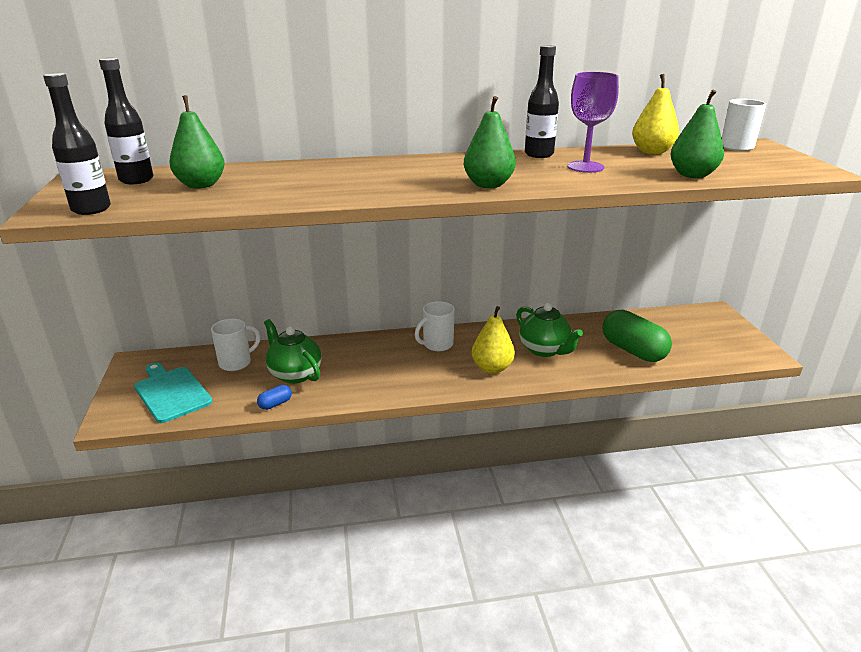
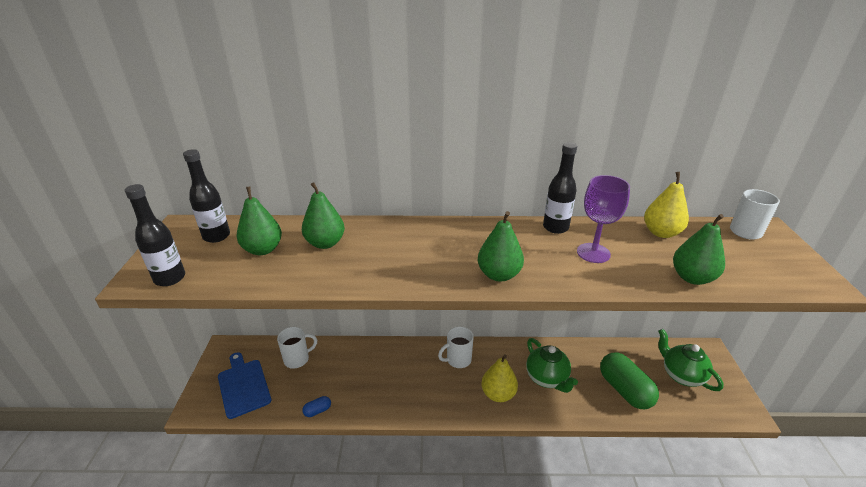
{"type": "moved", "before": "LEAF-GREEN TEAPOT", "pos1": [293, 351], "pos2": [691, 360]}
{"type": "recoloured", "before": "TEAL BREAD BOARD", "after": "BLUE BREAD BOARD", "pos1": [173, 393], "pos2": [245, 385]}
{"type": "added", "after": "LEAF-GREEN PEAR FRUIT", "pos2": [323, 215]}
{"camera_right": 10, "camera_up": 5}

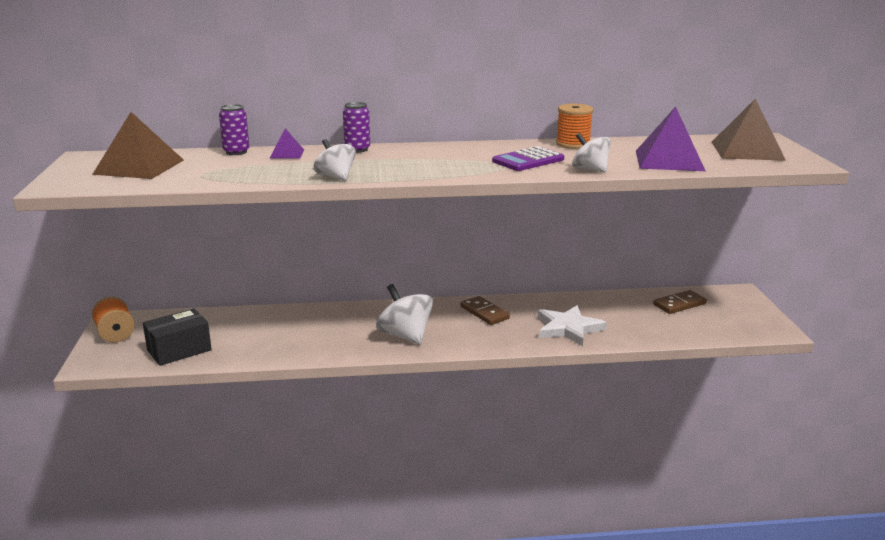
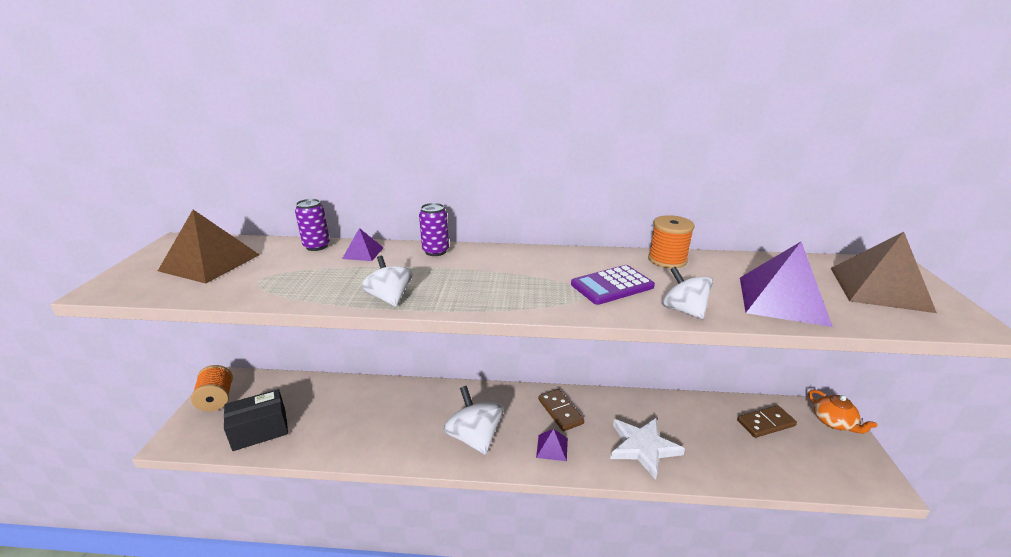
{"type": "added", "after": "BRIGHT ORANGE TEAPOT", "pos2": [842, 411]}
{"type": "added", "after": "ROYAL PURPLE PYRAMID SHAPE", "pos2": [552, 445]}
{"camera_right": 10, "camera_up": 5}

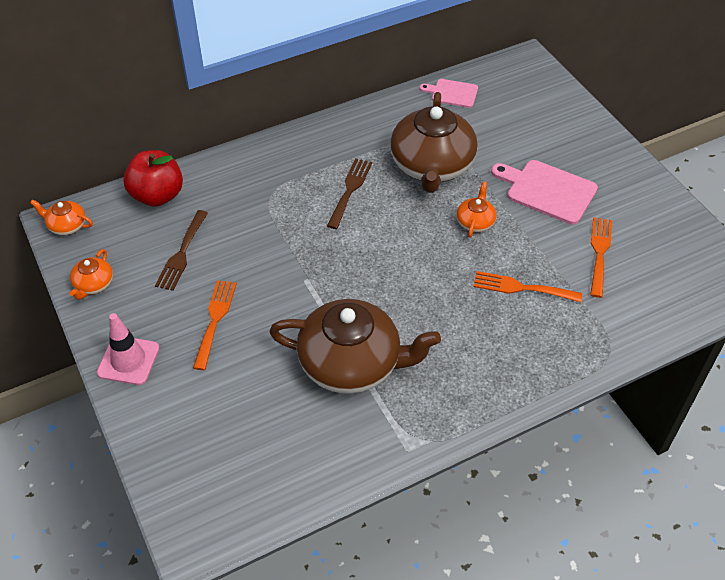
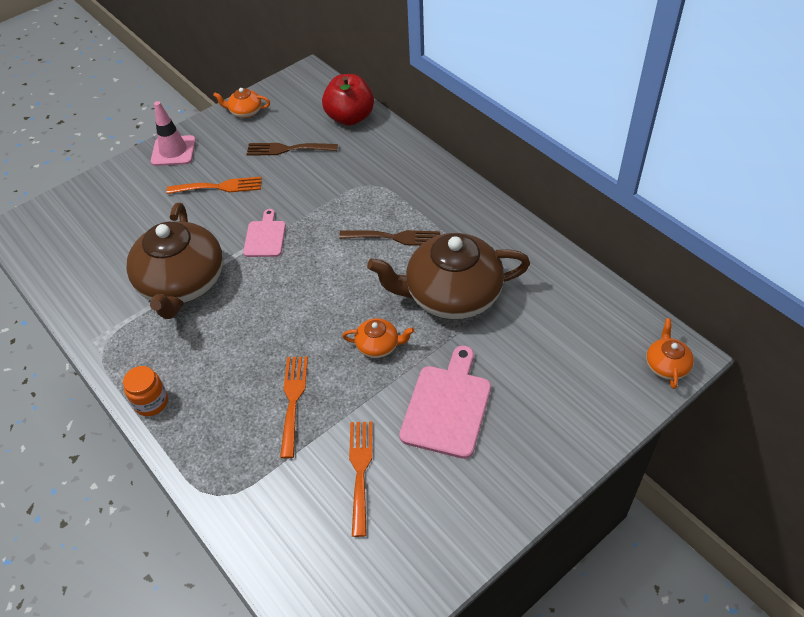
{"type": "moved", "before": "ROSE-PINK BREAD BOARD", "pos1": [448, 93], "pos2": [264, 233]}
{"type": "moved", "before": "BRIGHT ORANGE TEAPOT", "pos1": [61, 217], "pos2": [670, 353]}
{"type": "turned", "before": "BRIGHT ORANGE FORK", "pos1": [601, 257], "pos2": [360, 479], "turn": -90}
{"type": "added", "after": "BRIGHT ORANGE JAR", "pos2": [145, 391]}
{"camera_right": 80, "camera_up": 0}

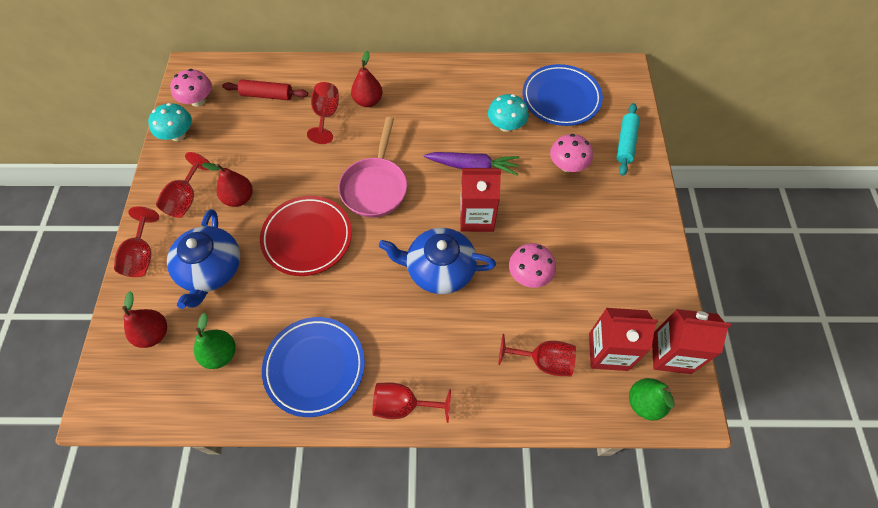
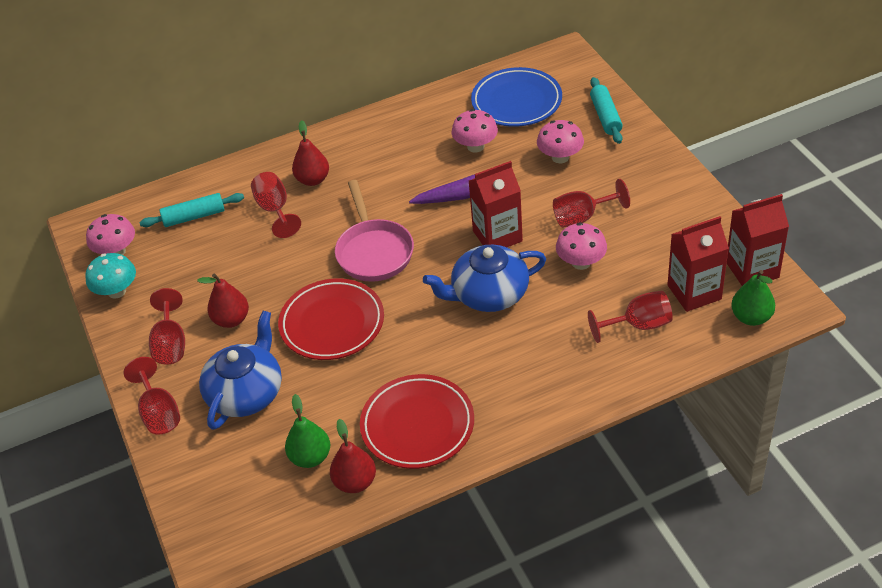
{"type": "recoloured", "before": "RED PASTRY ROLLER", "after": "TEAL PASTRY ROLLER", "pos1": [265, 89], "pos2": [192, 210]}
{"type": "recoloured", "before": "TEAL TOADSTOOL", "after": "ROSE-PINK TOADSTOOL", "pos1": [508, 113], "pos2": [475, 131]}
{"type": "turned", "before": "BLUE TEAPOT", "pos1": [203, 259], "pos2": [240, 370], "turn": -135}
{"type": "moved", "before": "RED PEAR FRUIT", "pos1": [144, 319], "pos2": [353, 456]}
{"type": "recoloured", "before": "BLUE FLAT DISH", "after": "RED FLAT DISH", "pos1": [313, 367], "pos2": [417, 421]}
{"type": "moved", "before": "RED WINE GLASS", "pos1": [412, 402], "pos2": [591, 203]}
{"camera_right": -20, "camera_up": -15}

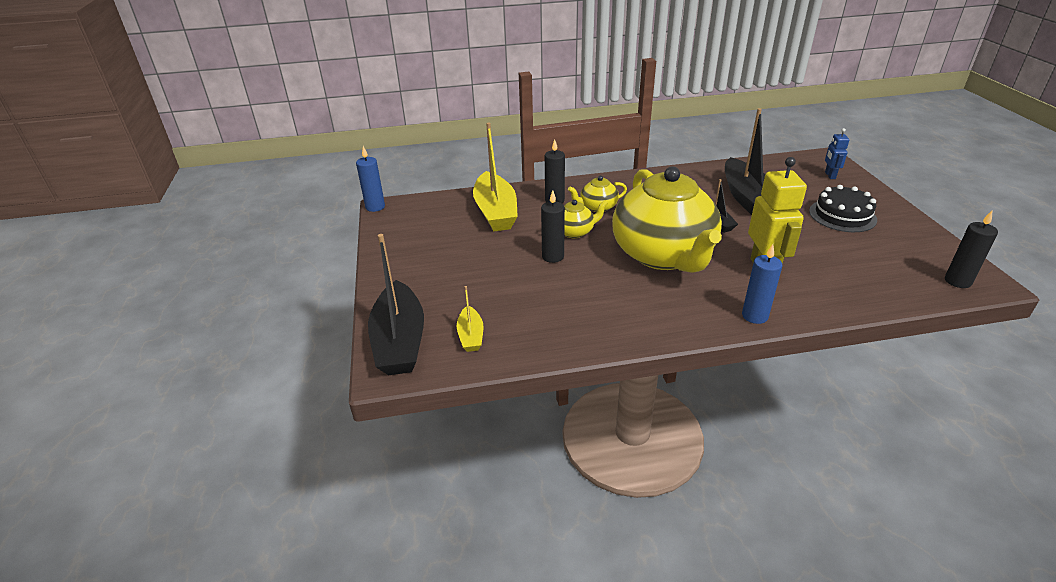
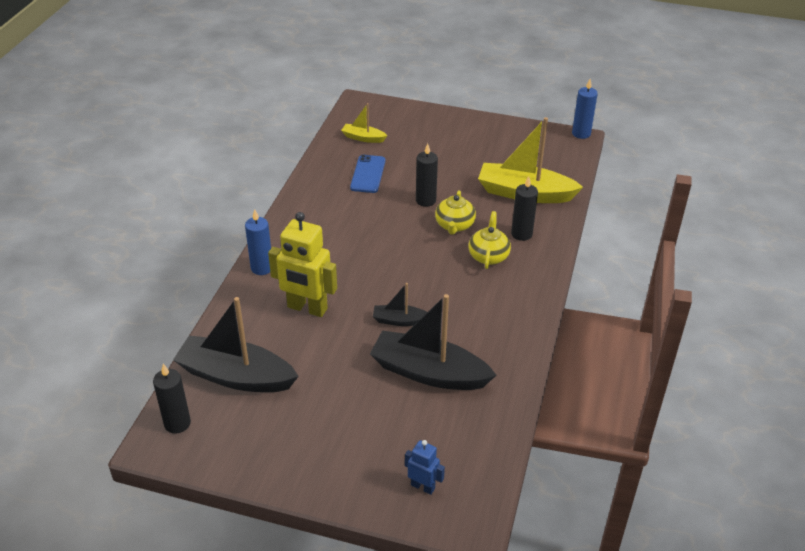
{"type": "removed", "before": "YELLOW TEAPOT", "pos1": [667, 219]}
{"type": "removed", "before": "JET-BLACK GATEAU", "pos1": [843, 208]}
{"type": "moved", "before": "JET-BLACK BOAT", "pos1": [396, 304], "pos2": [236, 344]}
{"type": "added", "after": "BLUE PHONE", "pos2": [368, 174]}
{"camera_right": 115, "camera_up": 5}

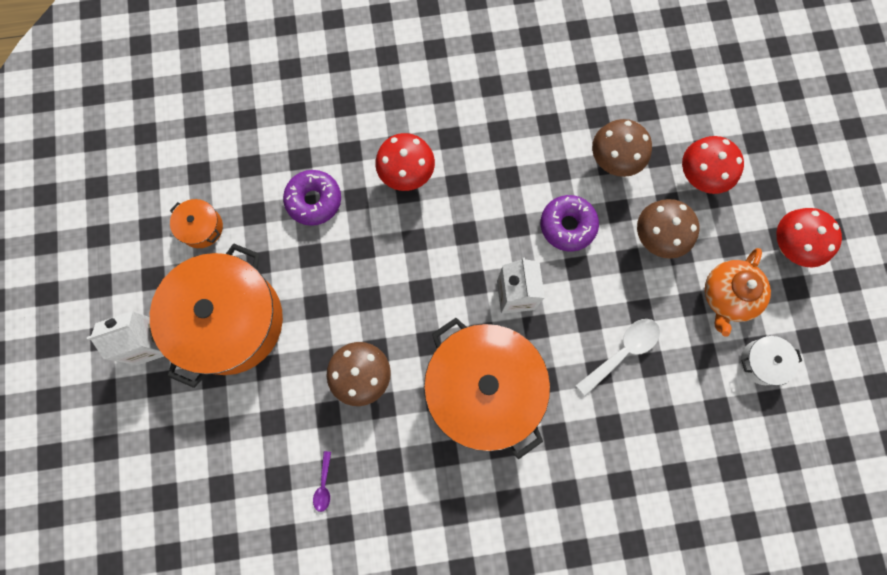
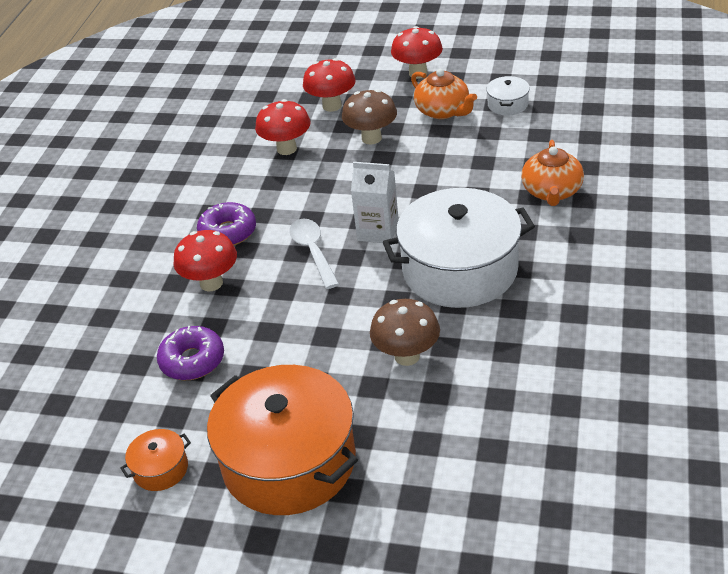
{"type": "recoloured", "before": "RUSSET TOADSTOOL", "after": "RED TOADSTOOL", "pos1": [622, 148], "pos2": [283, 127]}
{"type": "moved", "before": "ROYAL PURPLE DONUT", "pos1": [570, 223], "pos2": [226, 223]}
{"type": "removed", "before": "SNOW-WHITE MILK CARTON", "pos1": [125, 338]}
{"type": "recoloured", "before": "BRIGHT ORANGE POT", "after": "SNOW-WHITE POT", "pos1": [487, 388], "pos2": [459, 248]}
{"type": "moved", "before": "SNOW-WHITE SPOON", "pos1": [618, 357], "pos2": [314, 254]}
{"type": "removed", "before": "ROYAL PURPLE SPOON", "pos1": [322, 481]}
{"type": "added", "after": "BRIGHT ORANGE TEAPOT", "pos2": [552, 173]}
{"camera_right": -65, "camera_up": -35}

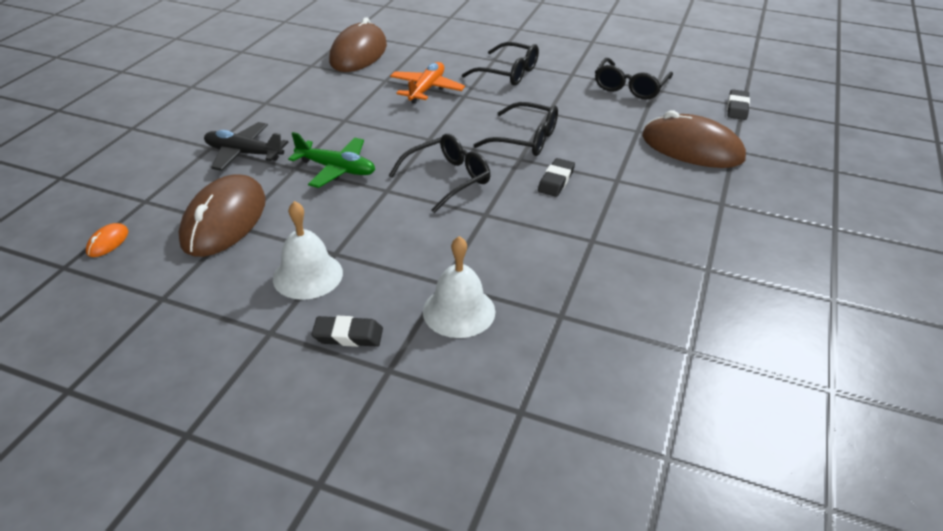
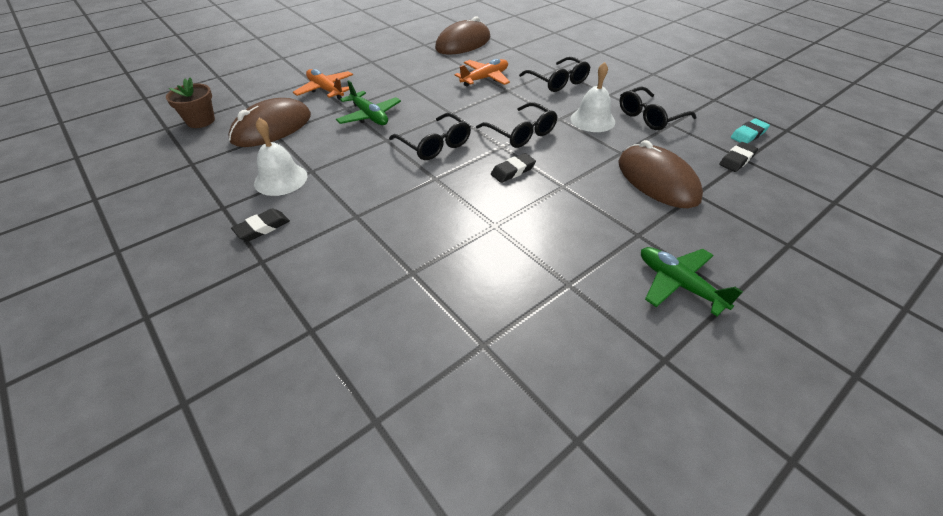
{"type": "recoloured", "before": "JET-BLACK AEROPLANE", "after": "BRIGHT ORANGE AEROPLANE", "pos1": [246, 146], "pos2": [323, 84]}
{"type": "turned", "before": "JET-BLACK EYEGLASSES", "pos1": [439, 173], "pos2": [430, 136], "turn": 60}
{"type": "replaced", "before": "BRIGHT ORANGE PC MOUSE", "after": "RUSSET FLOWER POT", "pos1": [107, 240], "pos2": [190, 103]}
{"type": "moved", "before": "SNOW-WHITE SCHOOL BELL", "pos1": [459, 287], "pos2": [592, 97]}
{"type": "turned", "before": "JET-BLACK GUM ERASER", "pos1": [347, 331], "pos2": [260, 224], "turn": -75}
{"type": "added", "after": "TEAL GUM ERASER", "pos2": [750, 131]}
{"type": "added", "after": "LEAF-GREEN AEROPLANE", "pos2": [692, 281]}
{"camera_right": 30, "camera_up": 5}

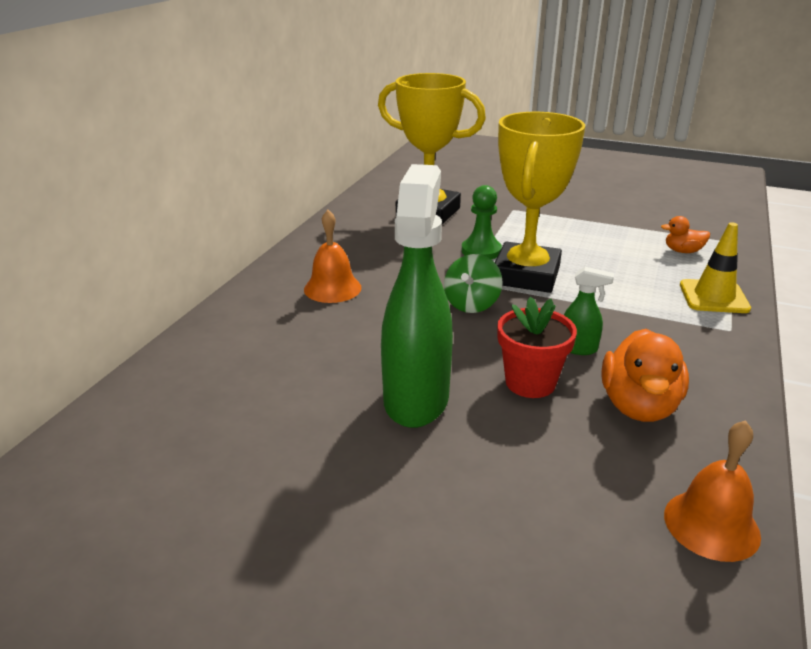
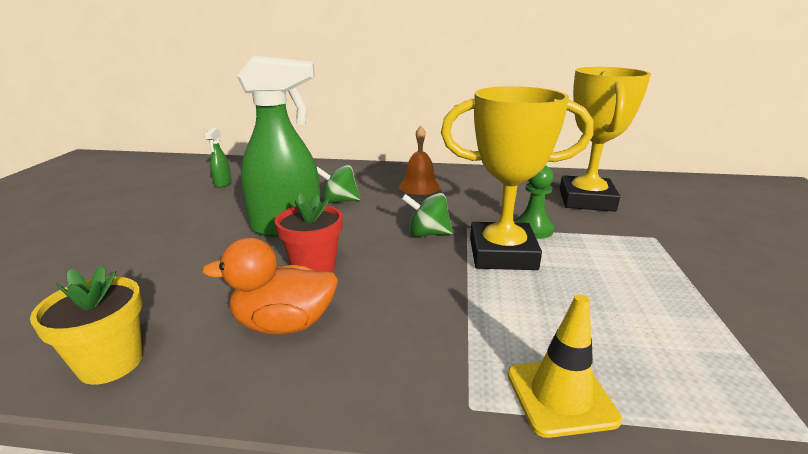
{"type": "removed", "before": "BRIGHT ORANGE DUCK", "pos1": [685, 234]}
{"type": "moved", "before": "LEAF-GREEN SPRAY BOTTLE", "pos1": [589, 311], "pos2": [218, 158]}
{"type": "replaced", "before": "BRIGHT ORANGE SCHOOL BELL", "after": "YELLOW FLOWER POT", "pos1": [712, 491], "pos2": [86, 325]}
{"type": "added", "after": "LEAF-GREEN SPINNING TOP", "pos2": [339, 184]}
{"camera_right": 75, "camera_up": -5}

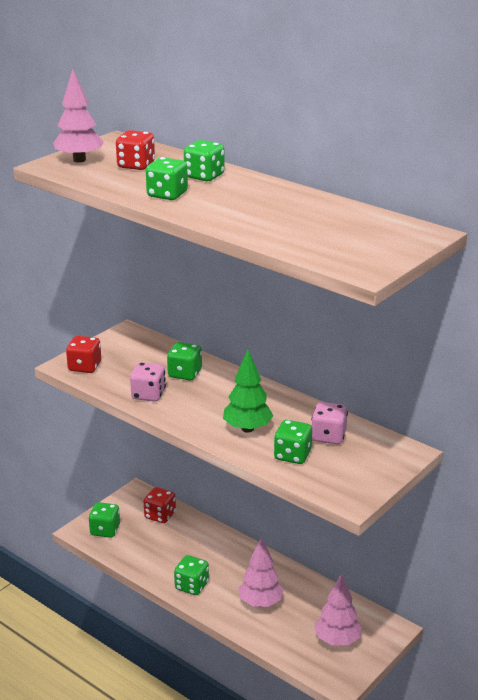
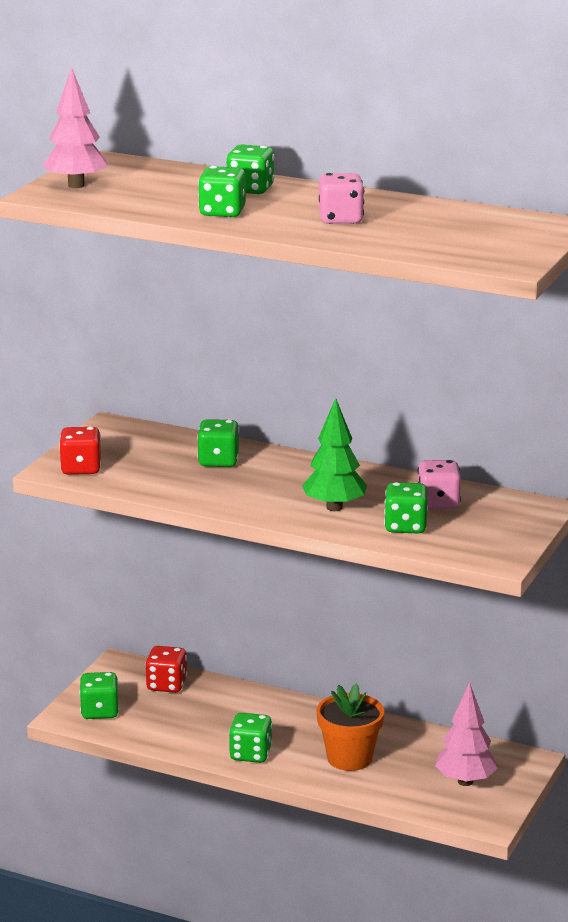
{"type": "removed", "before": "RED DICE", "pos1": [135, 150]}
{"type": "moved", "before": "ROSE-PINK DICE", "pos1": [148, 382], "pos2": [341, 198]}
{"type": "replaced", "before": "ROSE-PINK TREE", "after": "BRIGHT ORANGE FLOWER POT", "pos1": [261, 572], "pos2": [350, 727]}
{"camera_right": -15, "camera_up": -5}

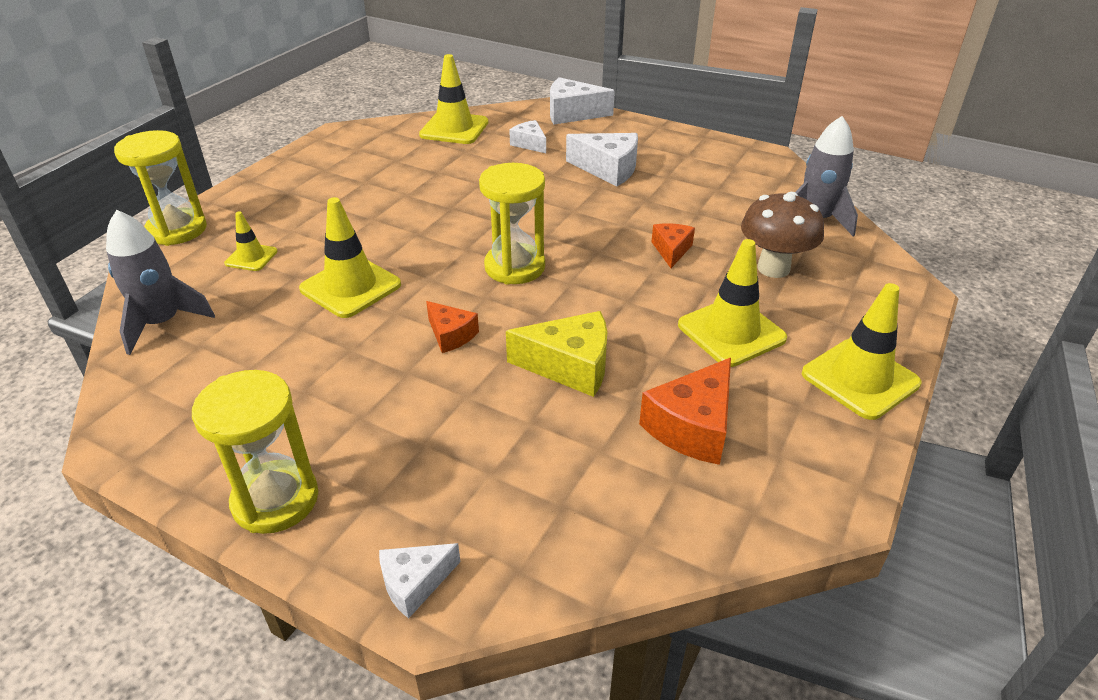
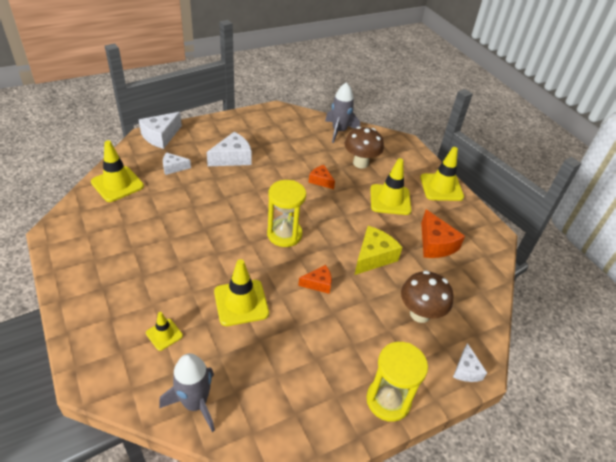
{"type": "removed", "before": "YELLOW HOURGLASS", "pos1": [160, 188]}
{"type": "added", "after": "RUSSET TOADSTOOL", "pos2": [427, 297]}
{"camera_right": -60, "camera_up": 5}

